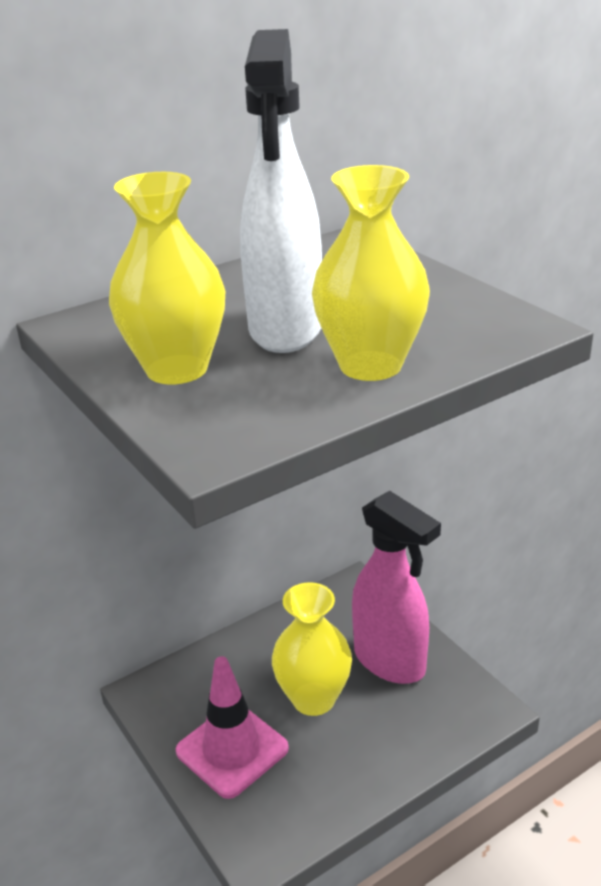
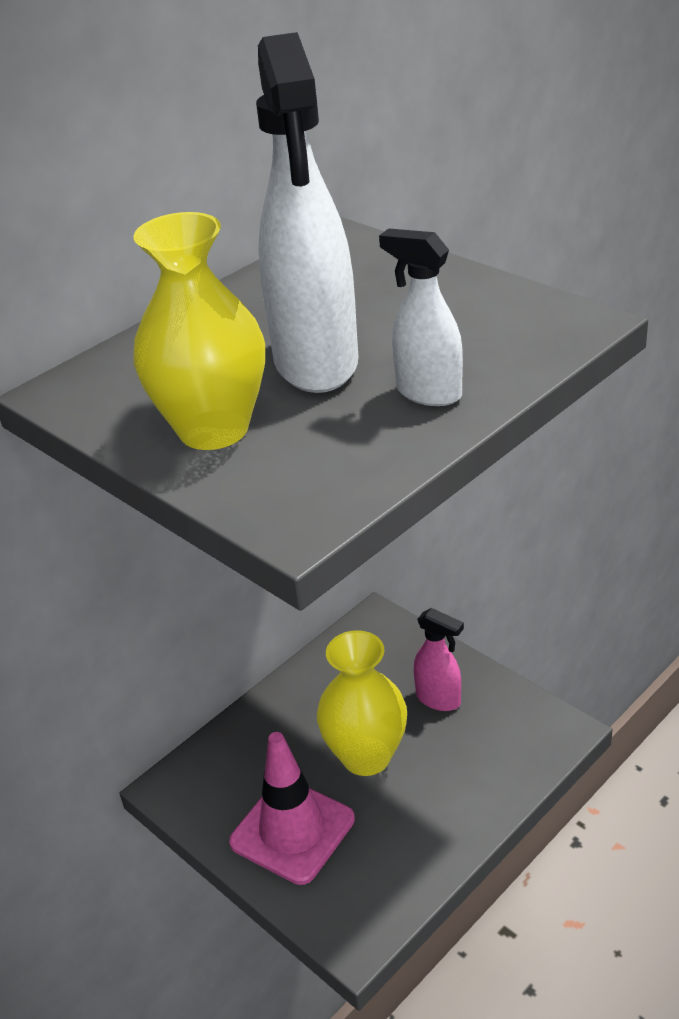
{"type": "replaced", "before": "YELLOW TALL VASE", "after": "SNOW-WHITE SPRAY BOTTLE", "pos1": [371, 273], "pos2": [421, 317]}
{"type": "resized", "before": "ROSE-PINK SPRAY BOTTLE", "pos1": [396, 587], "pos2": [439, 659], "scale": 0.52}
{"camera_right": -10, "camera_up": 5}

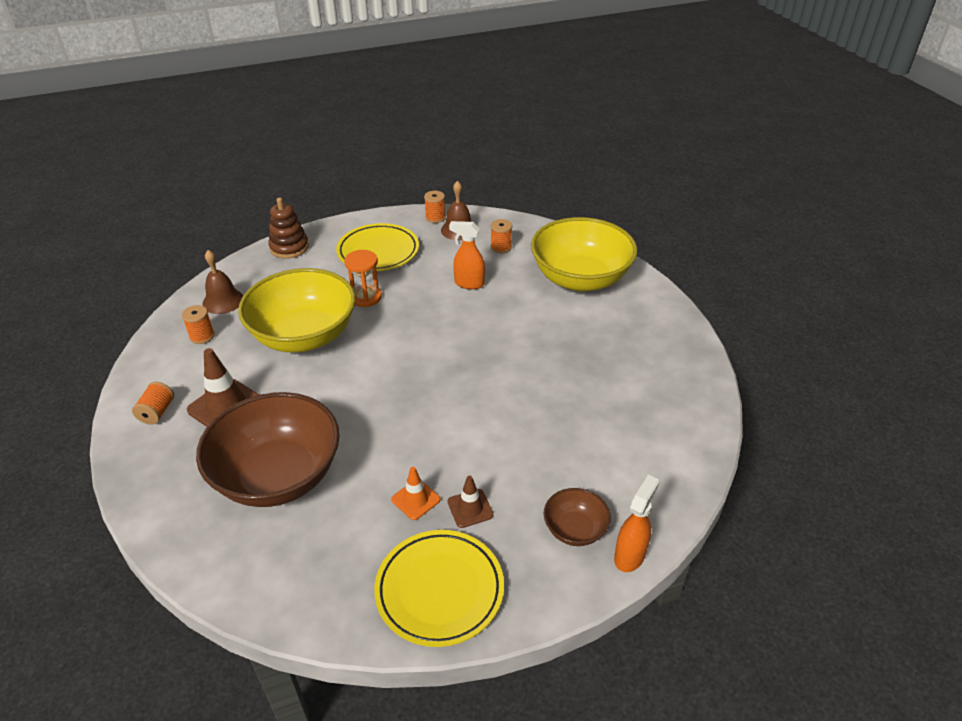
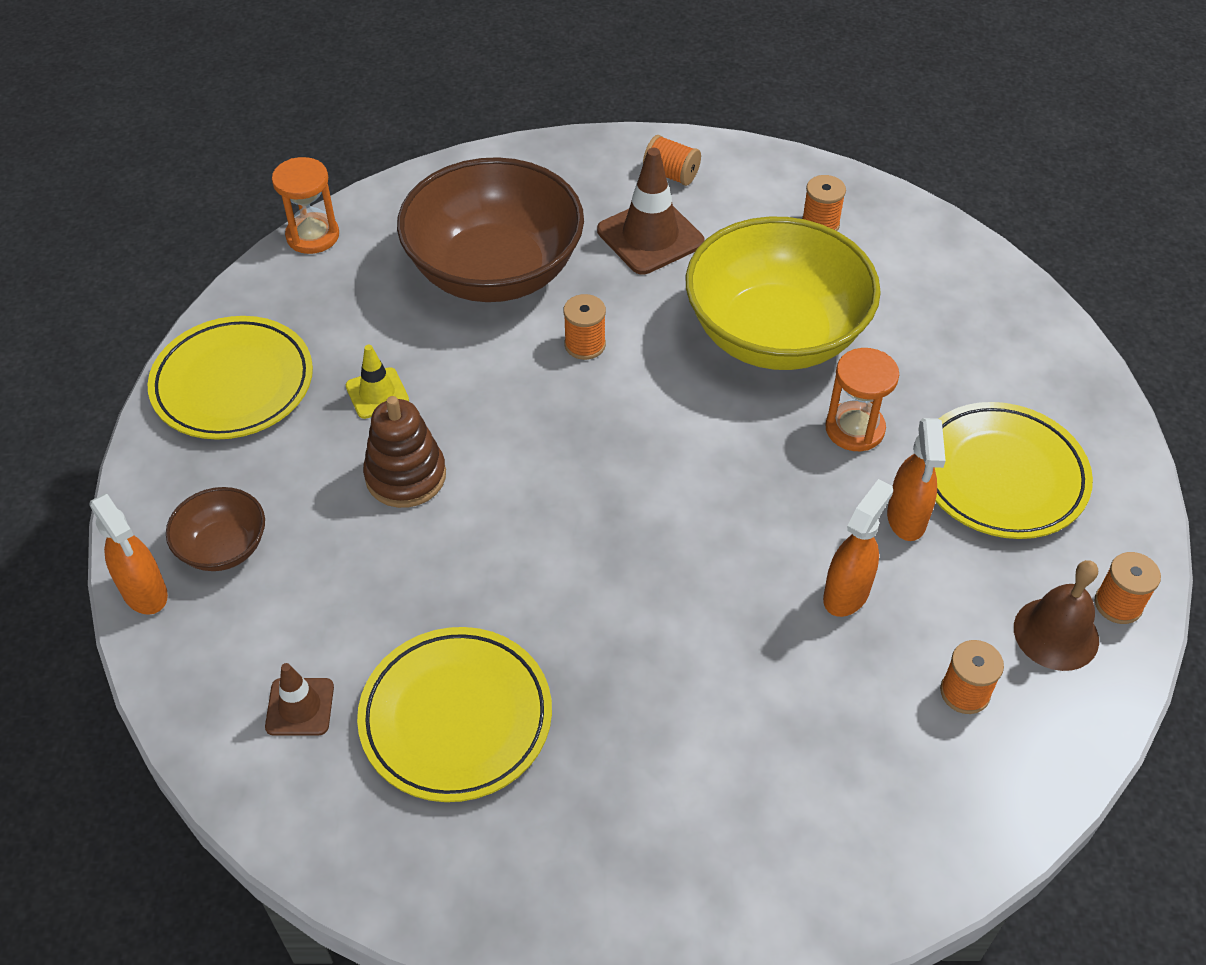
{"type": "moved", "before": "RUSSET STACKING RINGS", "pos1": [288, 228], "pos2": [404, 452]}
{"type": "removed", "before": "YELLOW BOWL", "pos1": [584, 254]}
{"type": "removed", "before": "RUSSET SCHOOL BELL", "pos1": [222, 282]}
{"type": "recoloured", "before": "BRIGHT ORANGE SAFETY CONE", "after": "YELLOW SAFETY CONE", "pos1": [415, 493], "pos2": [377, 382]}
{"type": "moved", "before": "RUSSET SAFETY CONE", "pos1": [470, 502], "pos2": [299, 699]}
{"type": "added", "after": "BRIGHT ORANGE HOURGLASS", "pos2": [305, 205]}
{"type": "added", "after": "BRIGHT ORANGE SPOOL", "pos2": [585, 327]}
{"type": "added", "after": "BRIGHT ORANGE SPRAY BOTTLE", "pos2": [916, 479]}
{"type": "added", "after": "YELLOW FLAT DISH", "pos2": [454, 714]}
{"camera_right": 110, "camera_up": 10}

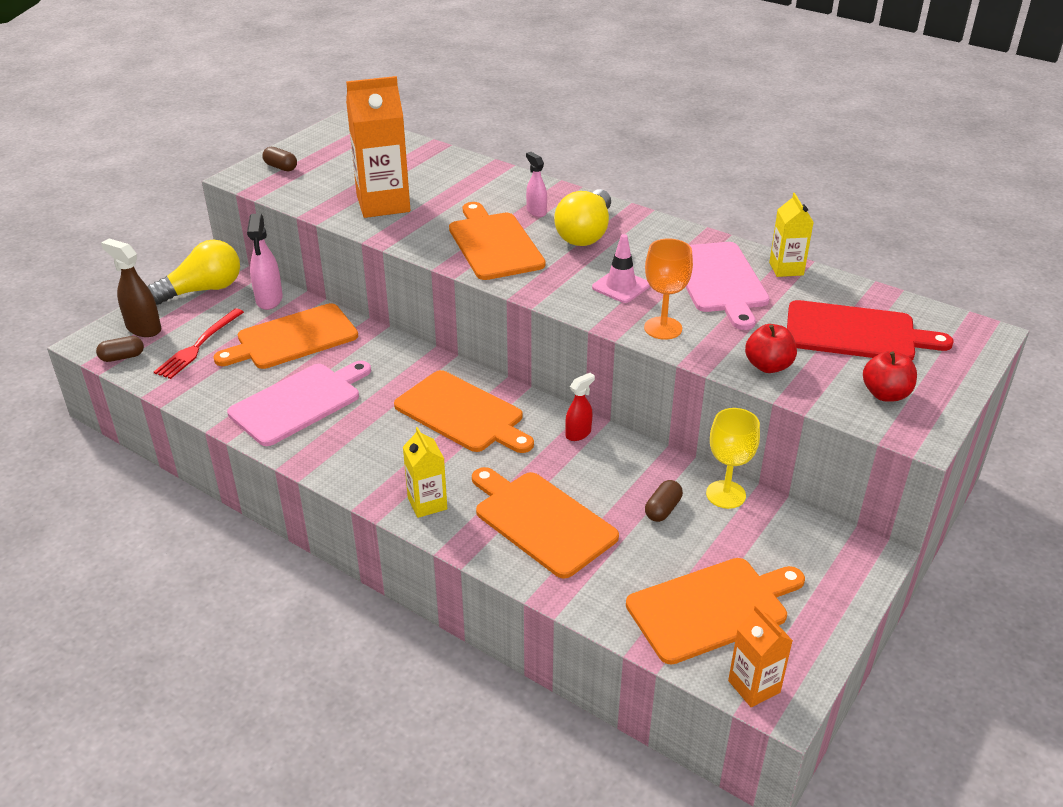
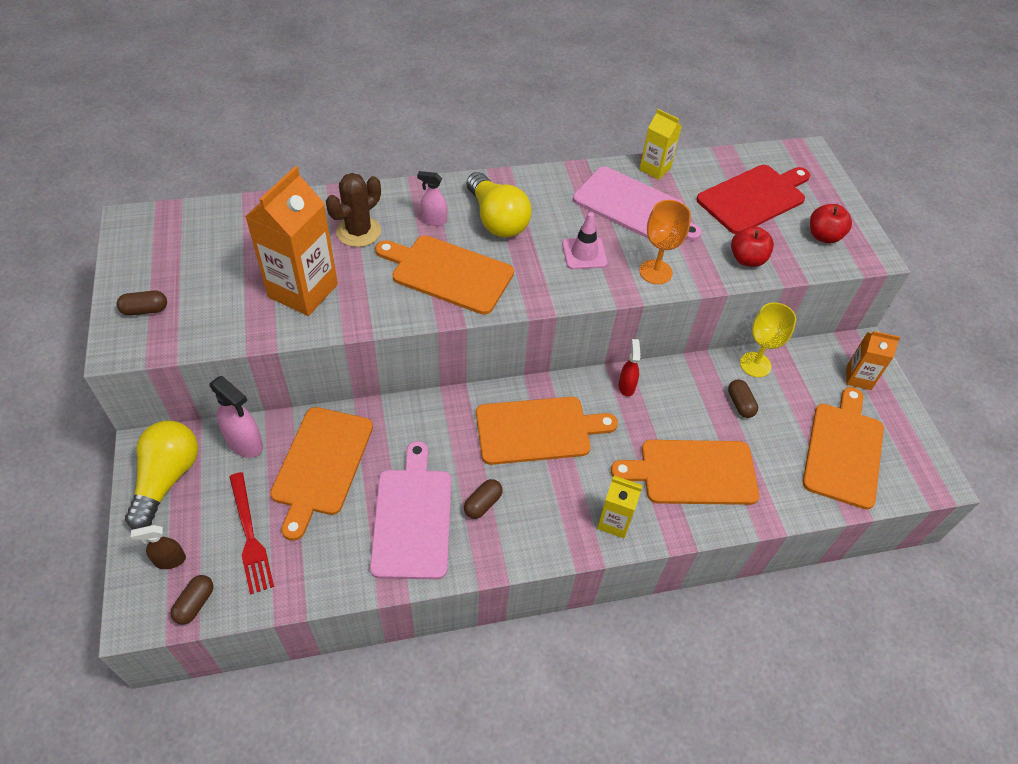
{"type": "resized", "before": "RUSSET SPRAY BOTTLE", "pos1": [131, 287], "pos2": [158, 547], "scale": 0.63}
{"type": "moved", "before": "BRIGHT ORANGE MILK CARTON", "pos1": [760, 656], "pos2": [873, 360]}
{"type": "added", "after": "RUSSET CACTUS", "pos2": [353, 210]}
{"type": "added", "after": "RUSSET PILL", "pos2": [483, 499]}
{"camera_right": -50, "camera_up": 15}

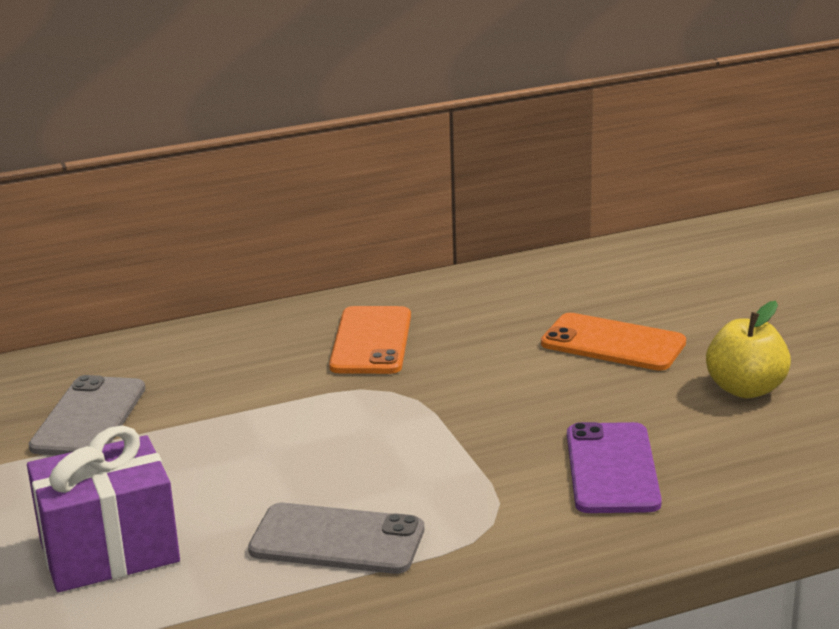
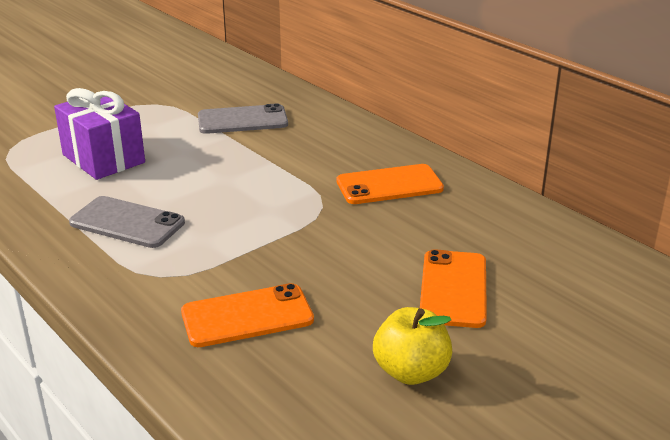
{"type": "recoloured", "before": "ROYAL PURPLE PHONE", "after": "BRIGHT ORANGE PHONE", "pos1": [614, 467], "pos2": [247, 315]}
{"type": "turned", "before": "ASH-GREY PHONE", "pos1": [336, 538], "pos2": [127, 222], "turn": -60}
{"camera_right": 70, "camera_up": 5}

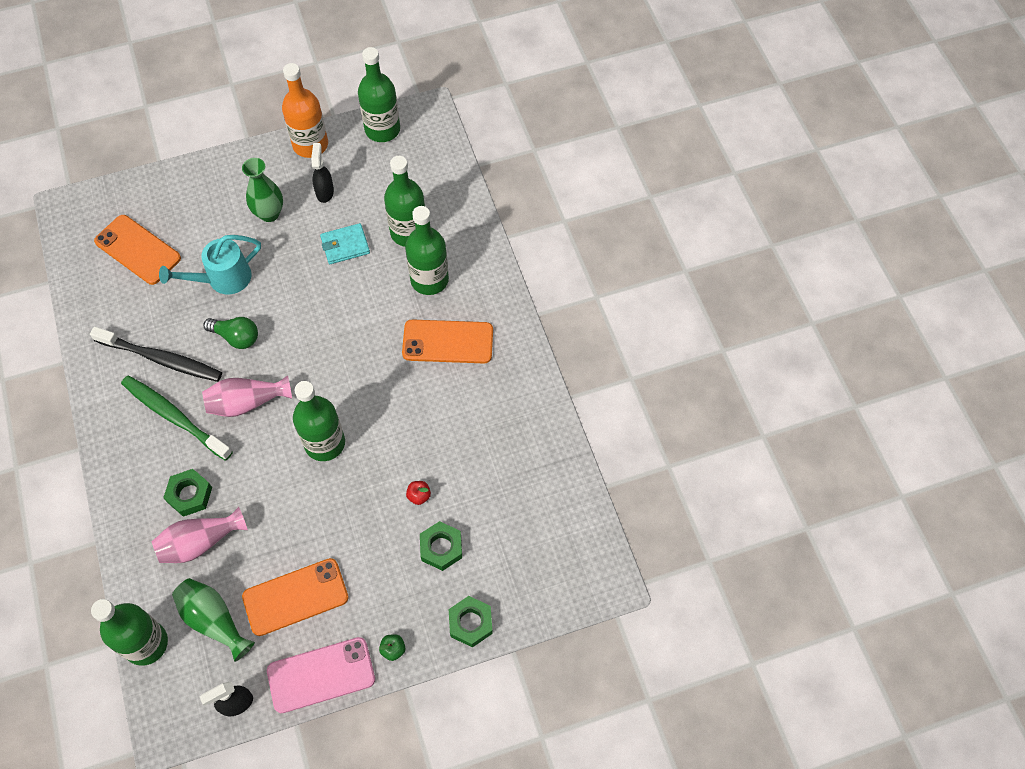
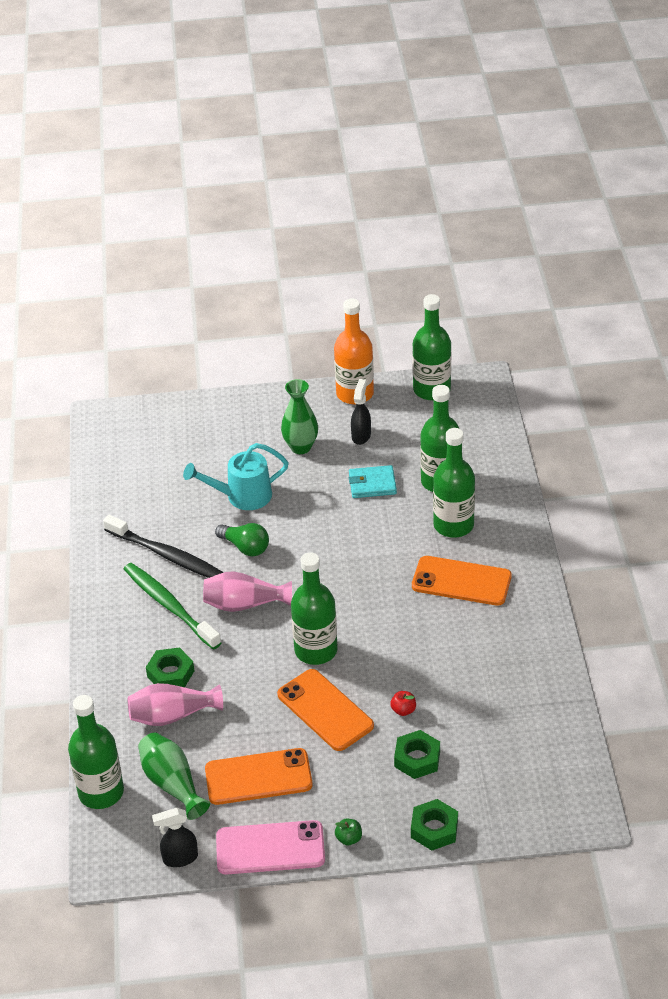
{"type": "moved", "before": "BRIGHT ORANGE PHONE", "pos1": [137, 250], "pos2": [325, 710]}
{"camera_right": 15, "camera_up": -20}

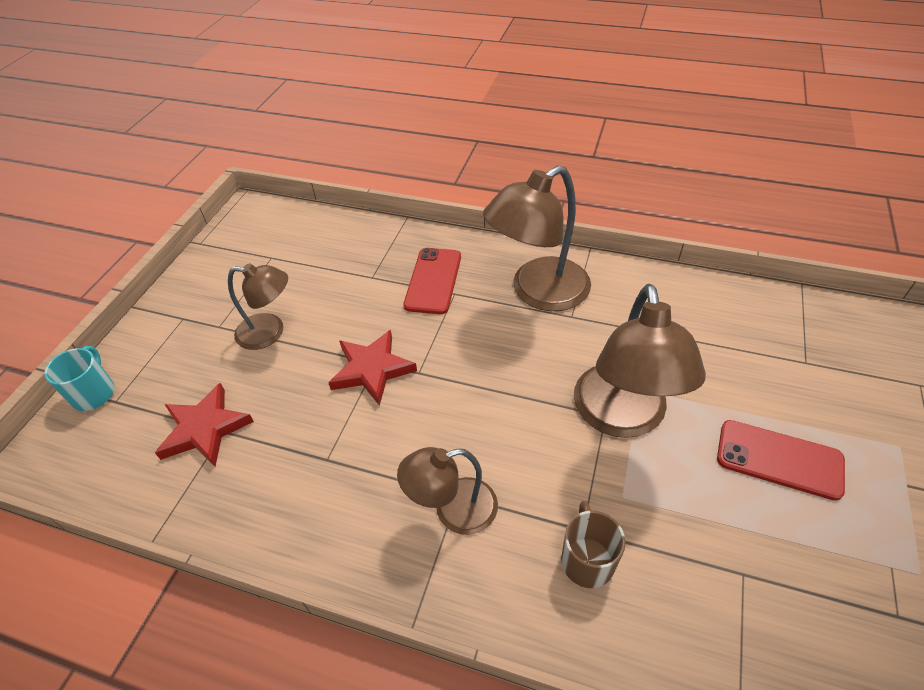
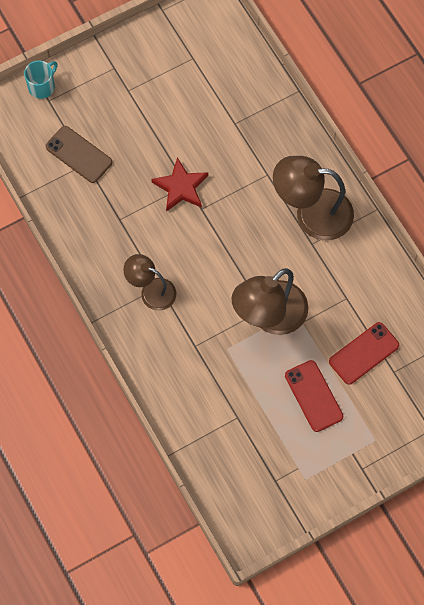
{"type": "moved", "before": "RED PHONE", "pos1": [432, 281], "pos2": [364, 353]}
{"type": "removed", "before": "RUSSET DESK LAMP", "pos1": [258, 306]}
{"type": "replaced", "before": "RED STAR SHAPE", "after": "RUSSET PHONE", "pos1": [204, 425], "pos2": [79, 154]}
{"type": "removed", "before": "RUSSET TEA MUG", "pos1": [593, 544]}
{"camera_right": 40, "camera_up": 20}

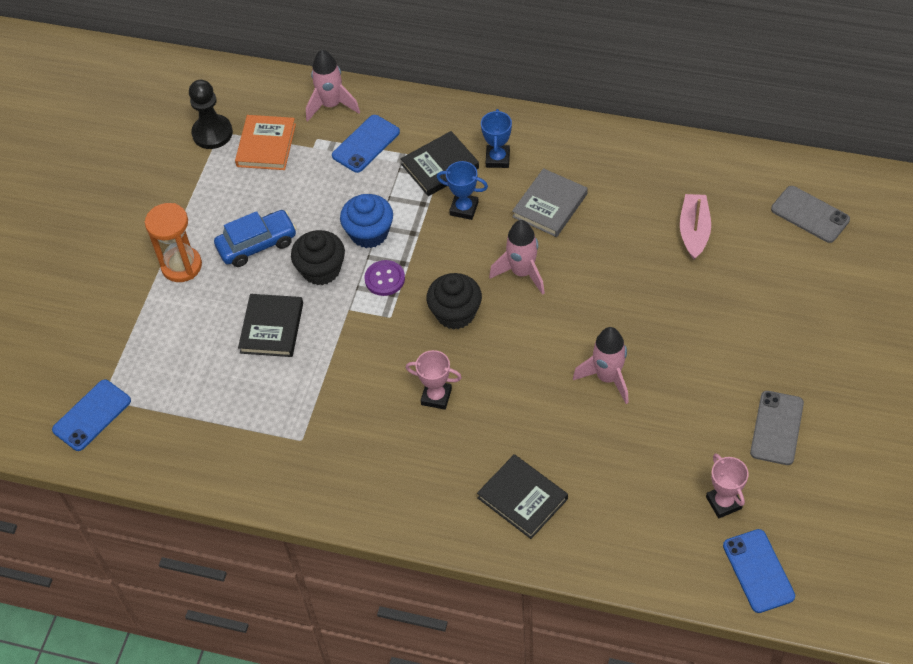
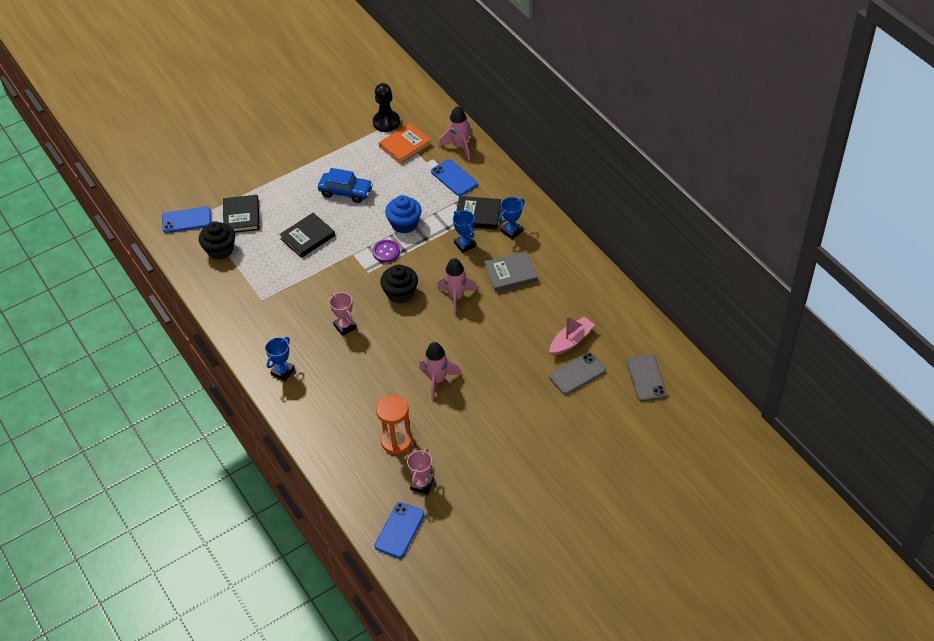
{"type": "turned", "before": "BLUE PHONE", "pos1": [366, 144], "pos2": [454, 177], "turn": 60}
{"type": "moved", "before": "BRIGHT ORANGE HOURGLASS", "pos1": [173, 242], "pos2": [394, 425]}
{"type": "moved", "before": "JET-BLACK FAIRY CAKE", "pos1": [318, 257], "pos2": [217, 240]}
{"type": "moved", "before": "ASH-GREY PHONE", "pos1": [777, 428], "pos2": [577, 373]}
{"type": "moved", "before": "JET-BLACK BOOK", "pos1": [522, 496], "pos2": [241, 214]}
{"type": "added", "after": "BLUE AWARD CUP", "pos2": [280, 359]}
{"camera_right": 40, "camera_up": -5}

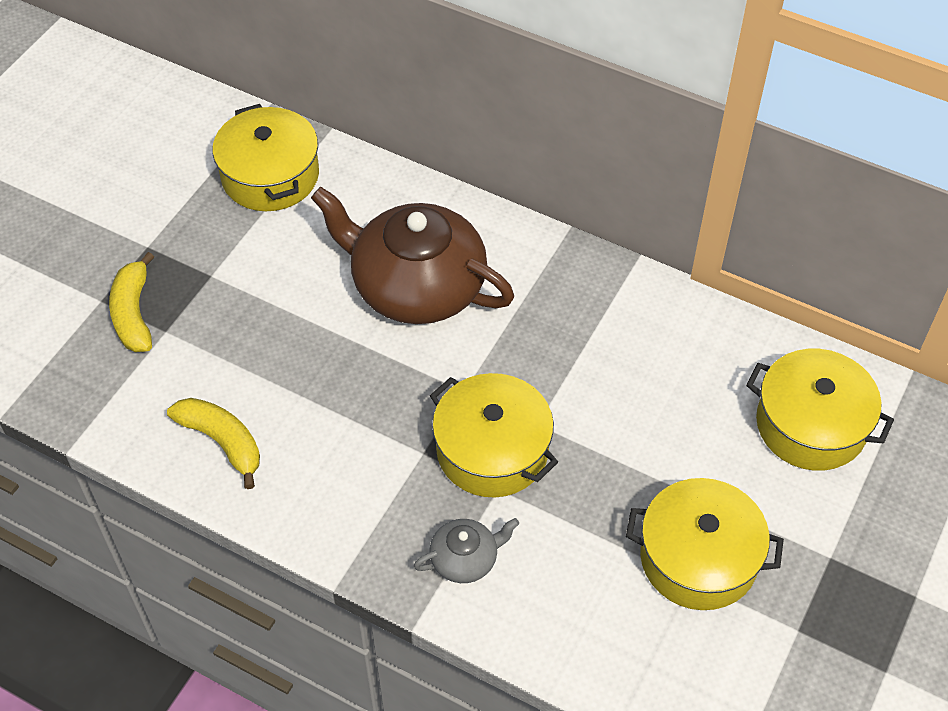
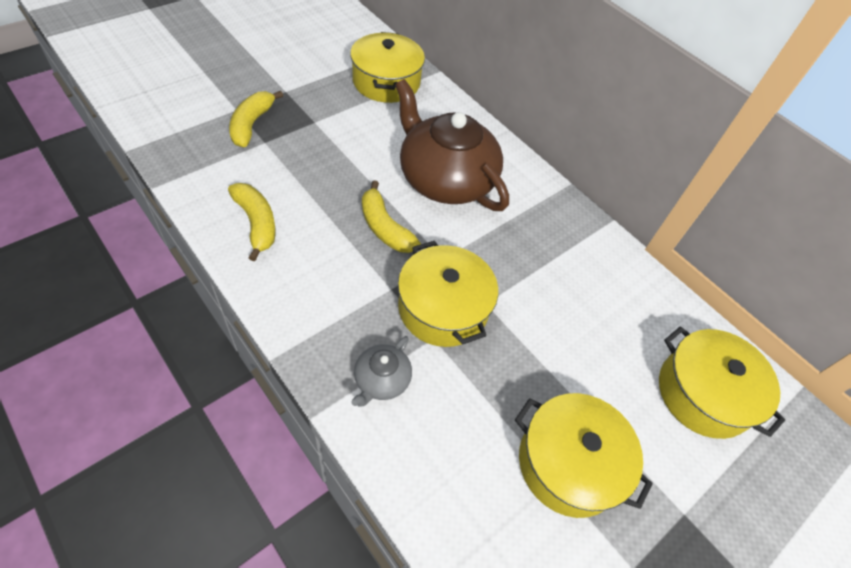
{"type": "turned", "before": "ASH-GREY TEAPOT", "pos1": [466, 550], "pos2": [381, 371], "turn": 120}
{"type": "added", "after": "YELLOW TOY BANANA", "pos2": [391, 217]}
{"camera_right": 15, "camera_up": 0}

